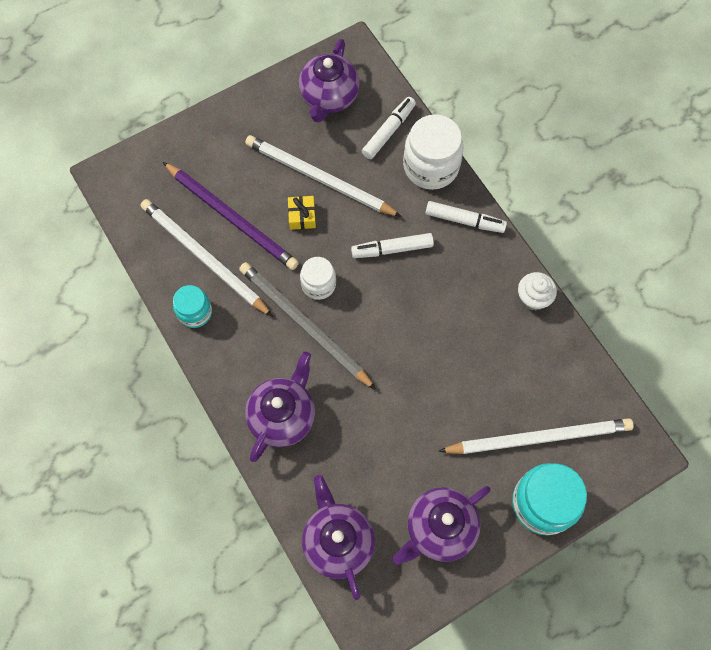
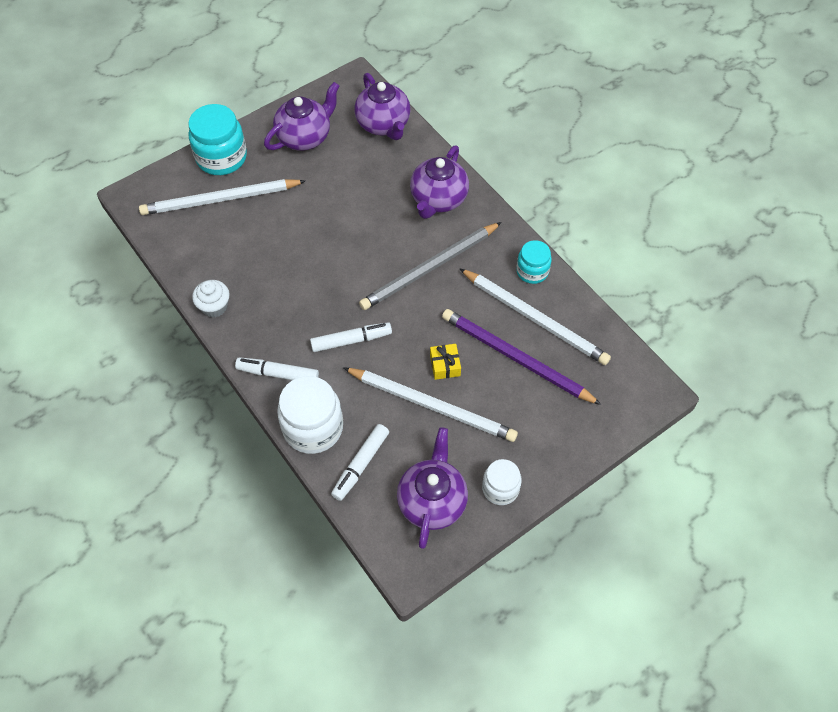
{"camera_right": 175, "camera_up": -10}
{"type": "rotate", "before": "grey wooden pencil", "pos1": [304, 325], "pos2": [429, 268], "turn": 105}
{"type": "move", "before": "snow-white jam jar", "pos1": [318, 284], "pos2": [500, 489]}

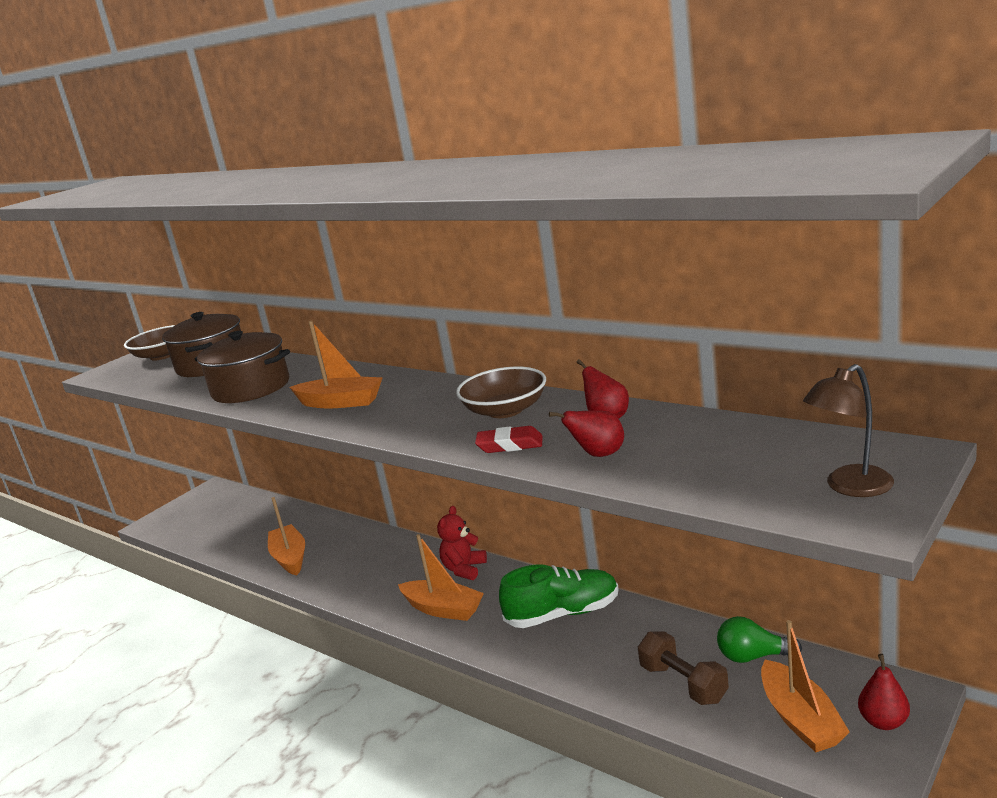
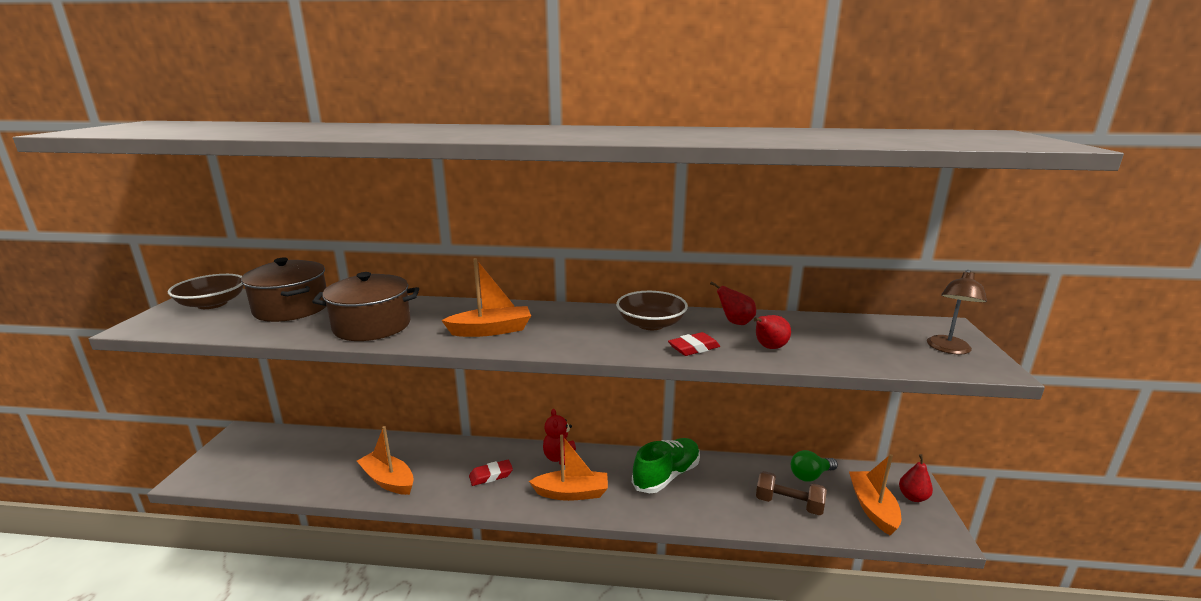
{"camera_right": -35, "camera_up": 0}
{"type": "insert", "after": "red pencil eraser", "pos2": [491, 475]}
{"type": "rotate", "before": "bright orange toy boat", "pos1": [800, 719], "pos2": [872, 508], "turn": -135}

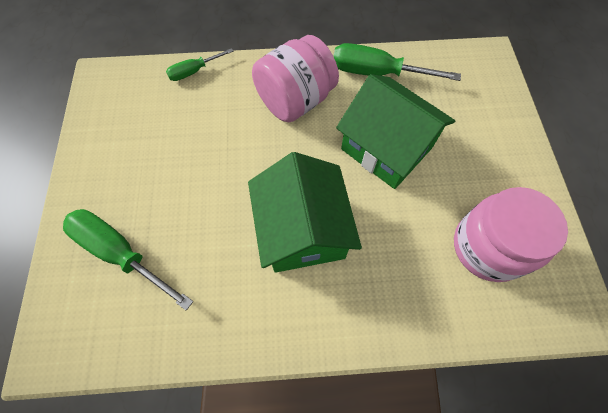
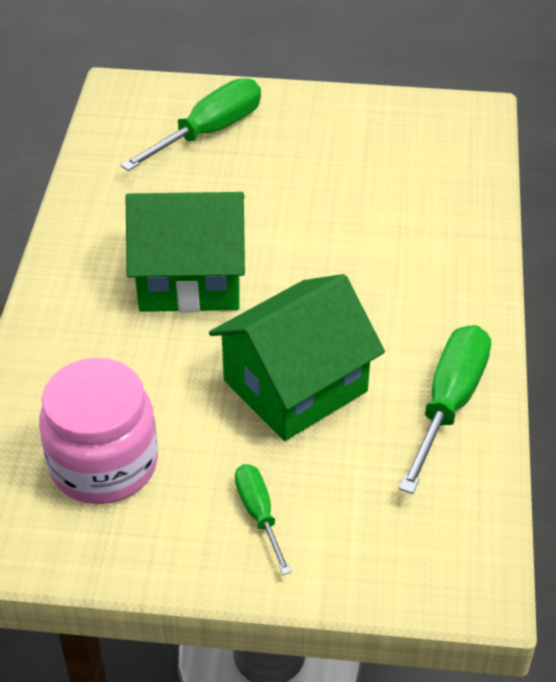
{"camera_right": 100, "camera_up": -20}
{"type": "move", "before": "green flat screwdriver", "pos1": [194, 71], "pos2": [259, 515]}
{"type": "delete", "before": "pink jam jar", "pos1": [295, 100]}

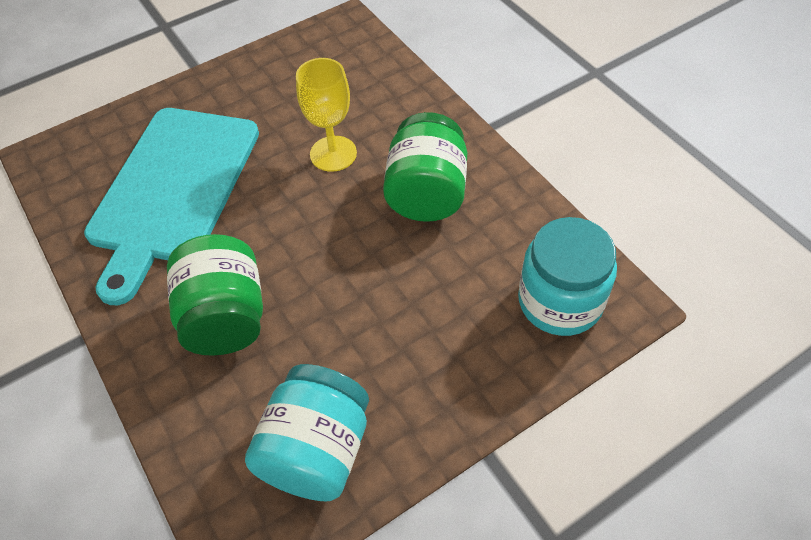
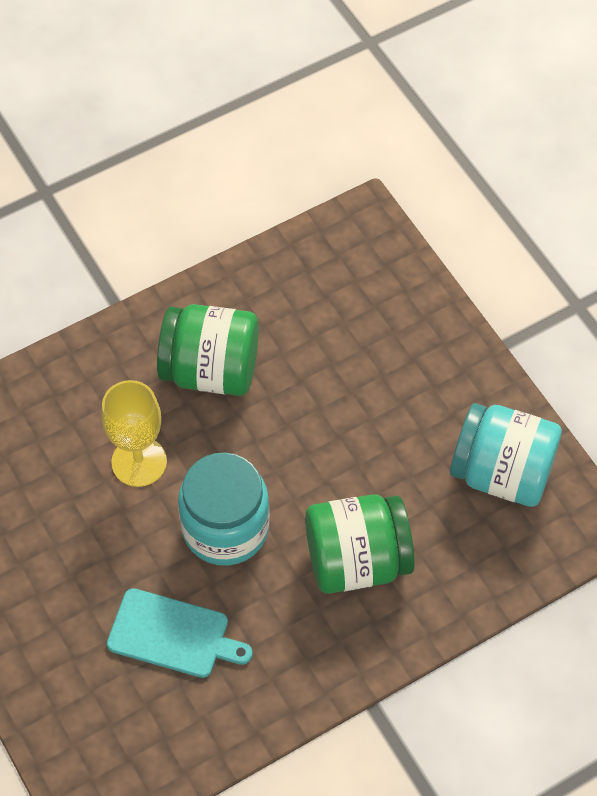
{"camera_right": -90, "camera_up": 5}
{"type": "resize", "before": "aqua cutting board", "pos1": [173, 189], "pos2": [173, 635], "scale": 0.49}
{"type": "move", "before": "aqua jam jar", "pos1": [560, 301], "pos2": [225, 528]}

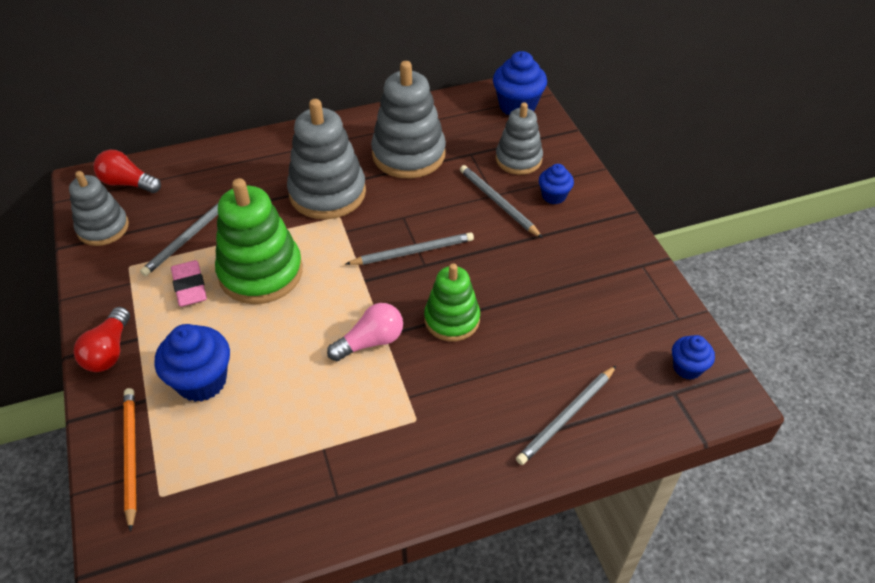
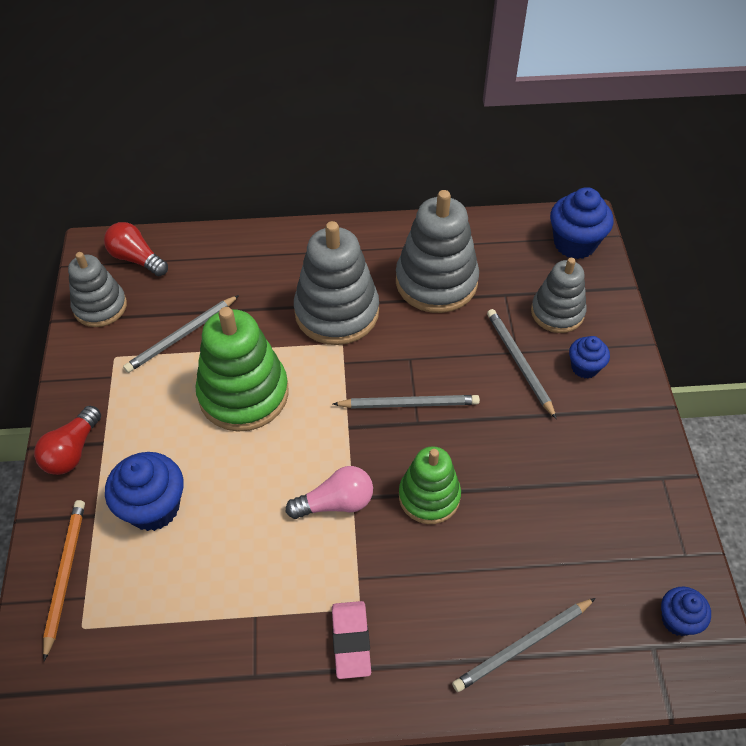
{"camera_right": 15, "camera_up": 5}
{"type": "move", "before": "pink pencil eraser", "pos1": [190, 287], "pos2": [351, 641]}

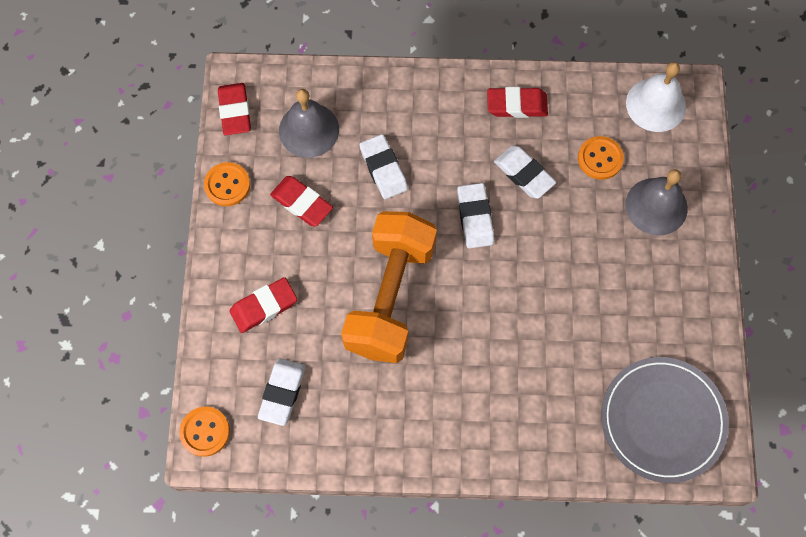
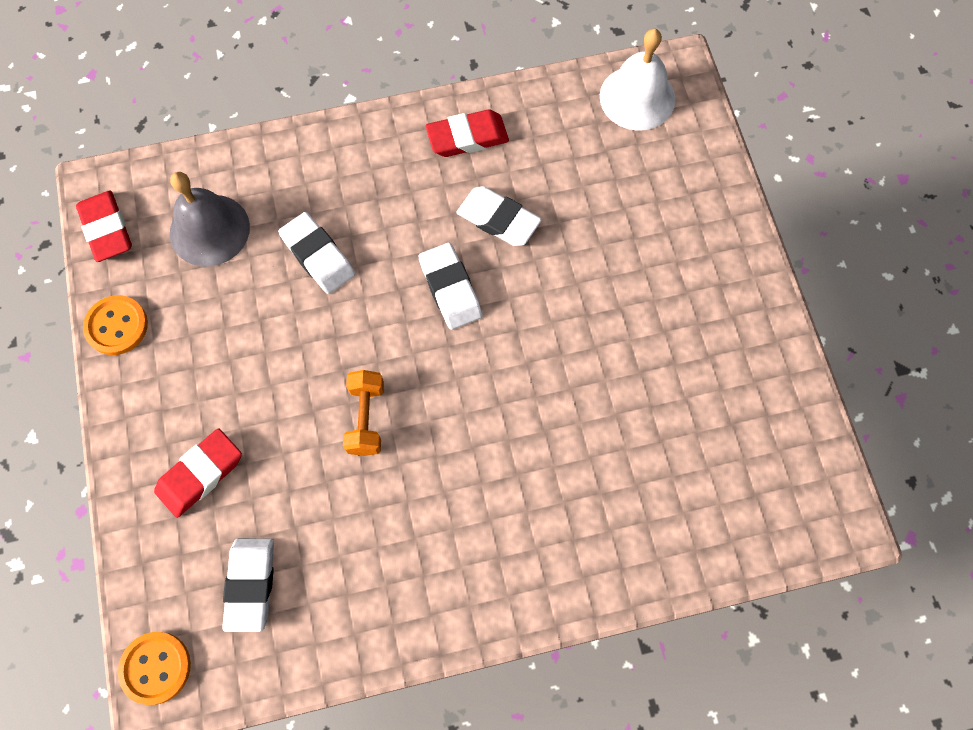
{"camera_right": -15, "camera_up": 0}
{"type": "resize", "before": "bright orange free weight", "pos1": [390, 297], "pos2": [366, 418], "scale": 0.43}
{"type": "delete", "before": "red pencil eraser", "pos1": [302, 203]}
{"type": "delete", "before": "bright orange shirt button", "pos1": [600, 159]}
{"type": "delete", "before": "grey flat dish", "pos1": [662, 420]}
{"type": "delete", "before": "grey hand bell", "pos1": [656, 206]}

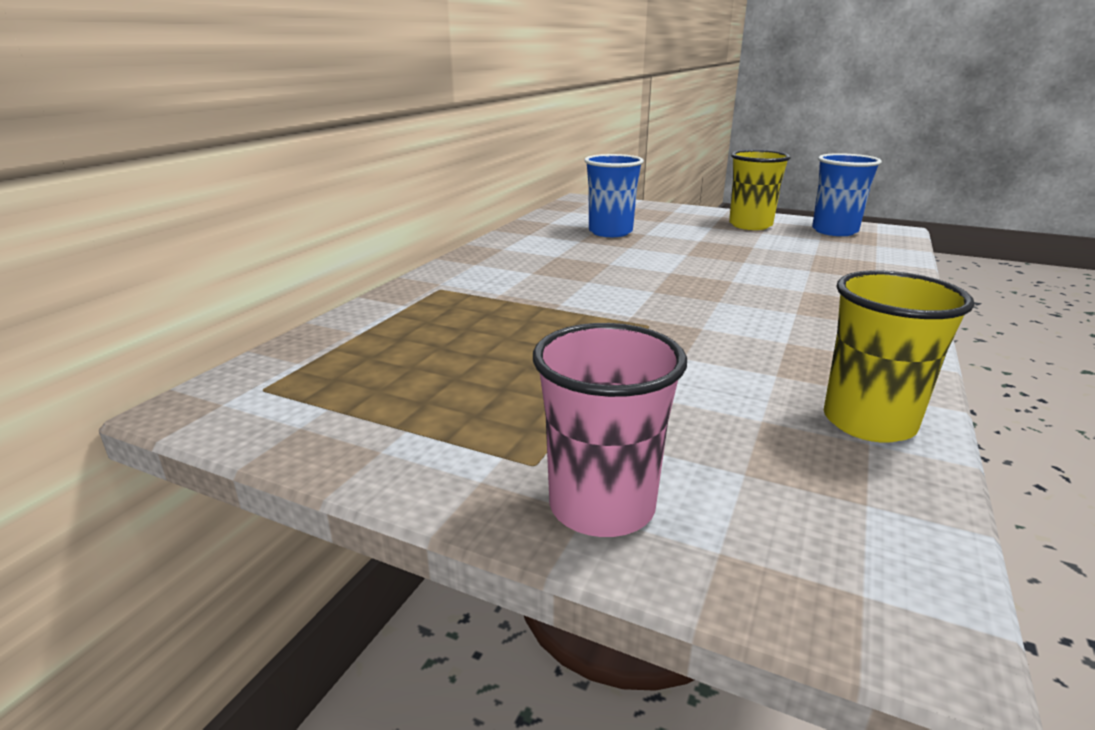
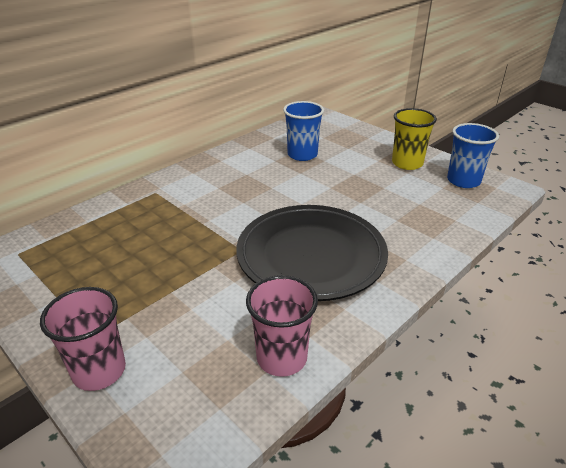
{"camera_right": 20, "camera_up": 10}
{"type": "insert", "after": "jet-black flat dish", "pos2": [311, 256]}
{"type": "recolor", "before": "golden cup", "after": "pink cup", "pos1": [868, 422], "pos2": [281, 357]}

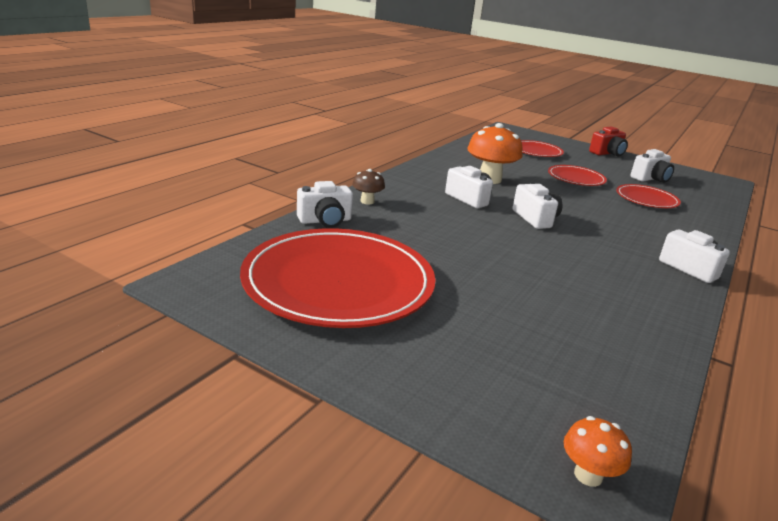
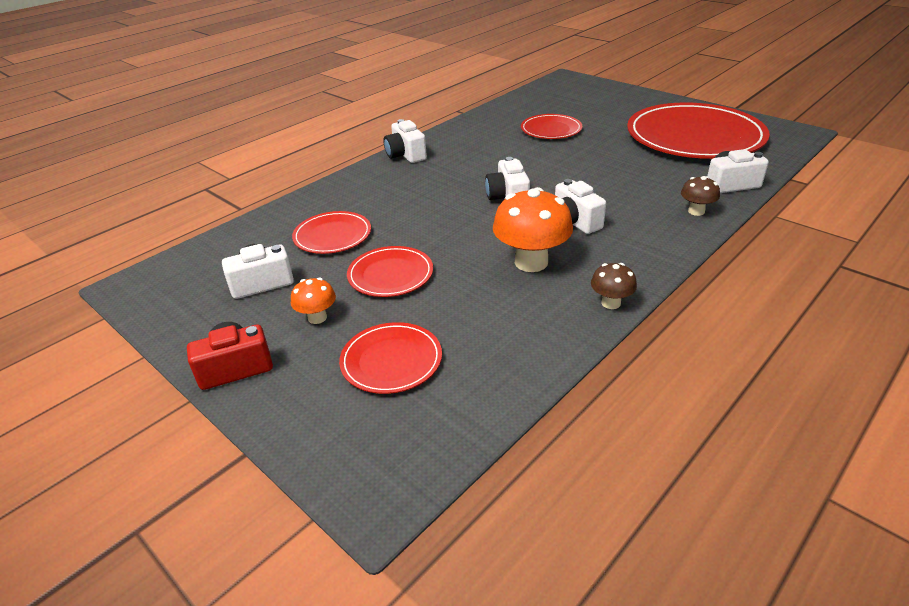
{"camera_right": -165, "camera_up": 10}
{"type": "move", "before": "bright orange fungus", "pos1": [588, 475], "pos2": [317, 317]}
{"type": "insert", "after": "red flat dish", "pos2": [551, 129]}
{"type": "insert", "after": "russet fungus", "pos2": [611, 303]}

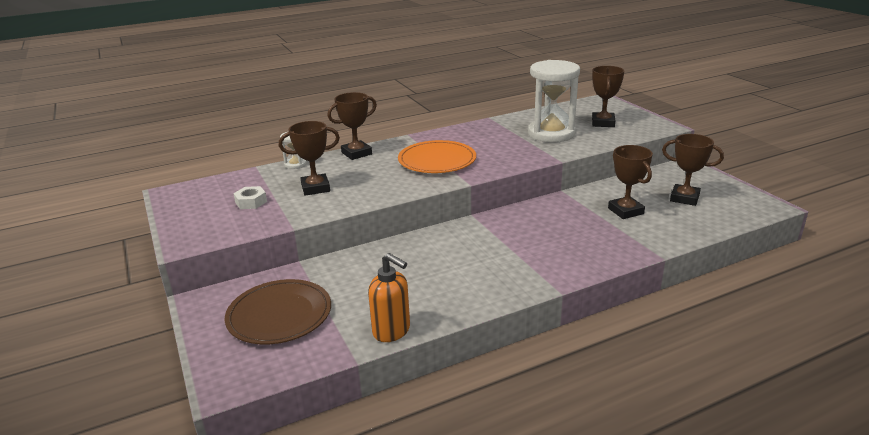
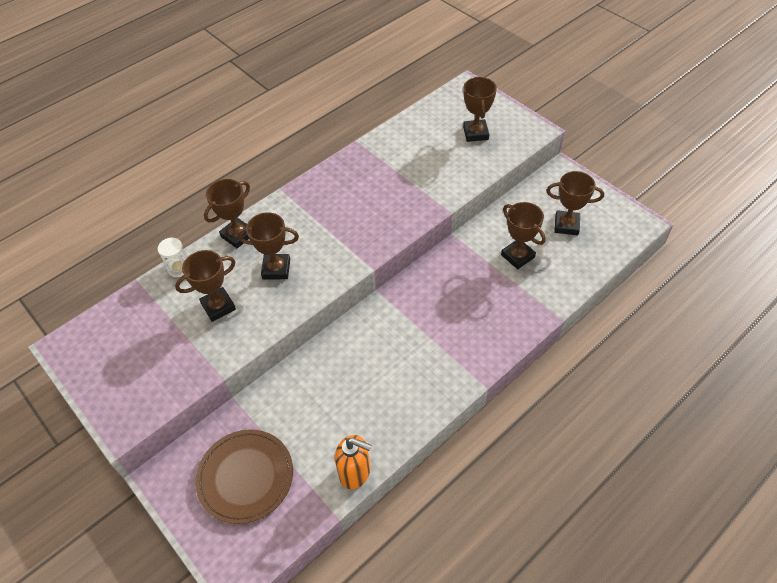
{"camera_right": -15, "camera_up": 25}
{"type": "insert", "after": "russet prize cup", "pos2": [276, 269]}
{"type": "delete", "before": "snow-white nut", "pos1": [251, 202]}
{"type": "delete", "before": "bright orange flat dish", "pos1": [437, 160]}
{"type": "delete", "before": "snow-white hourglass", "pos1": [551, 133]}

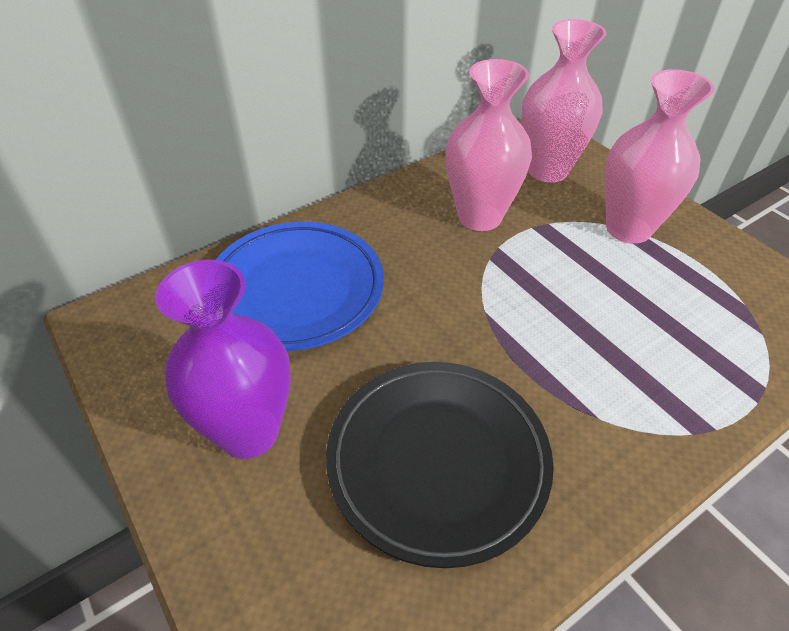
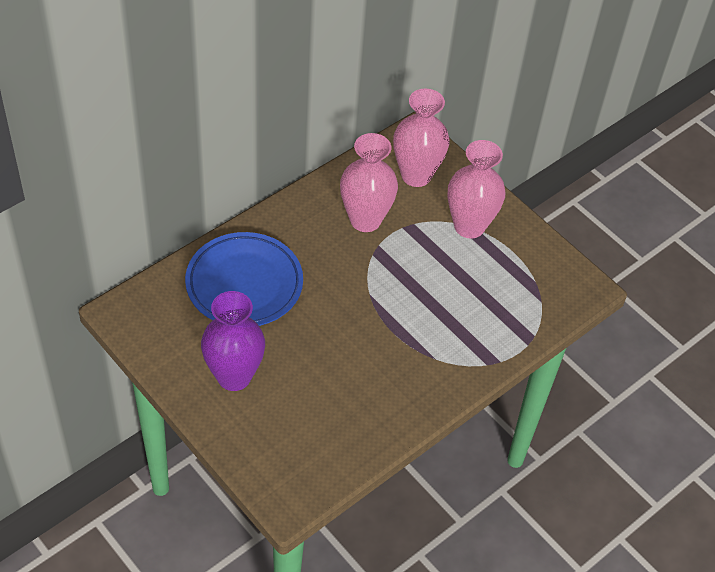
{"camera_right": -10, "camera_up": 5}
{"type": "delete", "before": "jet-black flat dish", "pos1": [437, 462]}

